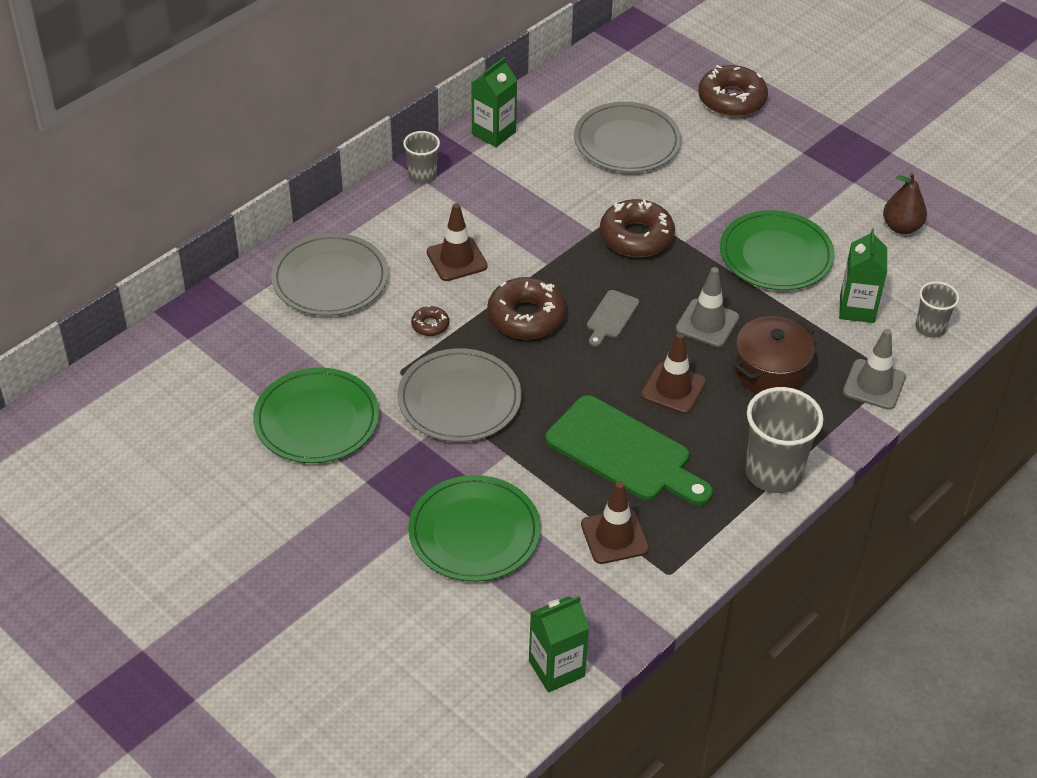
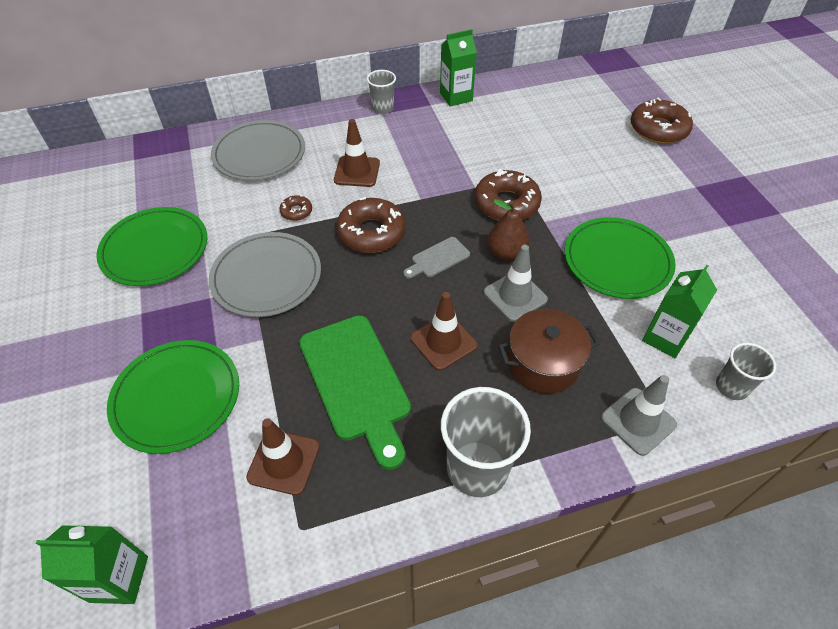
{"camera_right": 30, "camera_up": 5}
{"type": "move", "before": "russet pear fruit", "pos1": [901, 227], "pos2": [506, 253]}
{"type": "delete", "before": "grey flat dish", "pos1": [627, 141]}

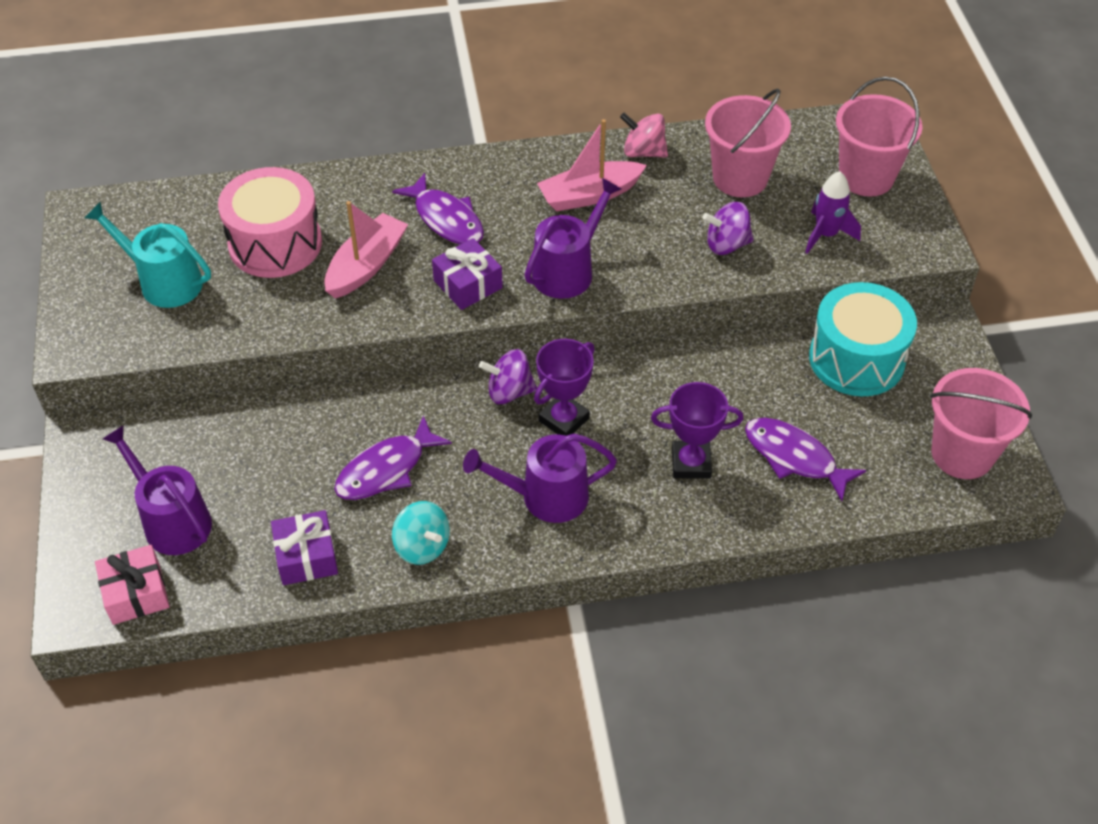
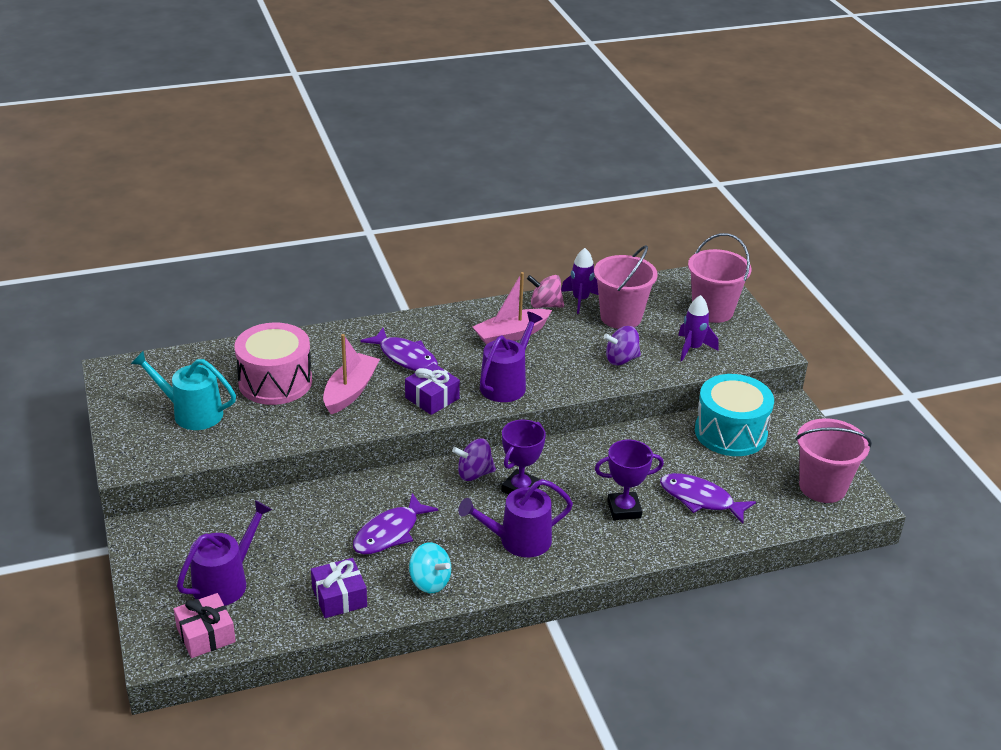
{"camera_right": -10, "camera_up": -15}
{"type": "rotate", "before": "purple sprinkling can", "pos1": [172, 521], "pos2": [225, 582], "turn": 90}
{"type": "insert", "after": "purple spaceship", "pos2": [580, 300]}

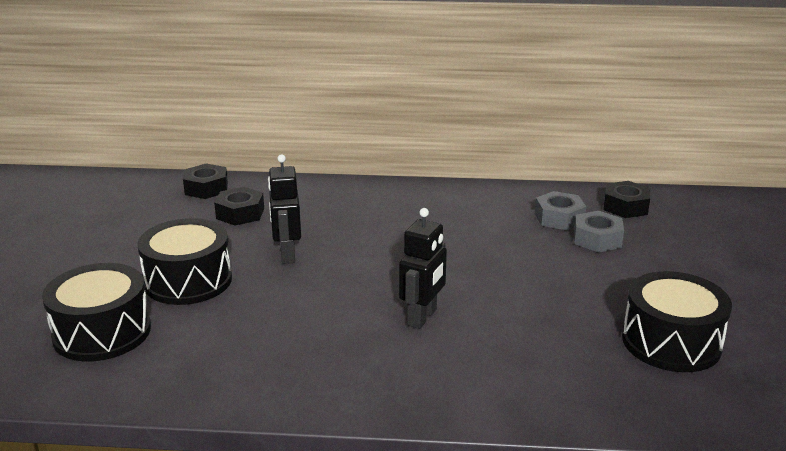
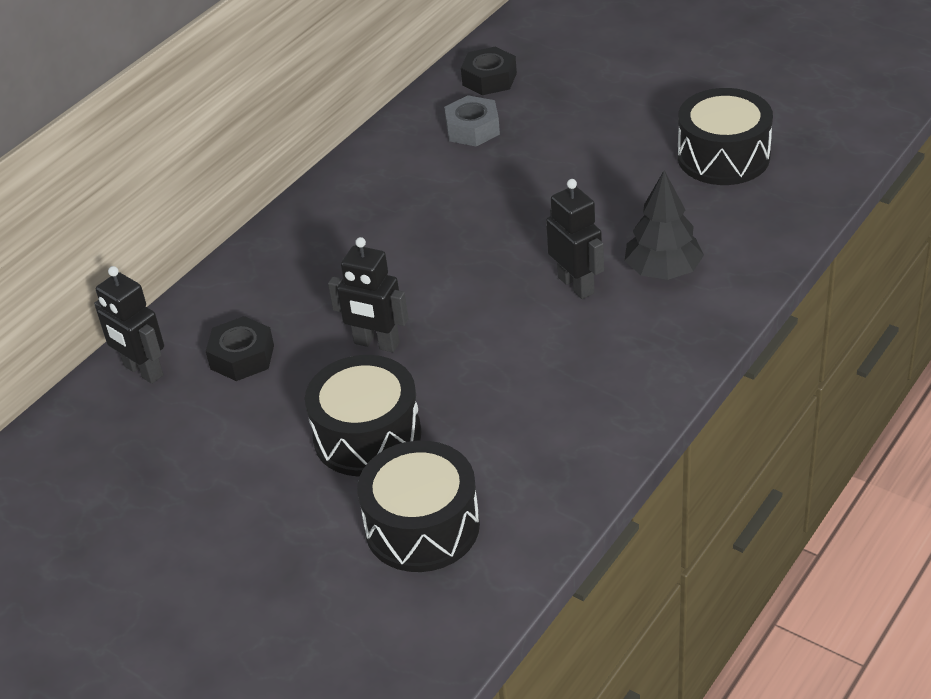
{"camera_right": -55, "camera_up": 15}
{"type": "replace", "before": "jet-black nut", "after": "jet-black robot", "pos1": [206, 188], "pos2": [143, 371]}
{"type": "insert", "after": "jet-black fir tree", "pos2": [663, 271]}
{"type": "delete", "before": "grey nut", "pos1": [597, 239]}

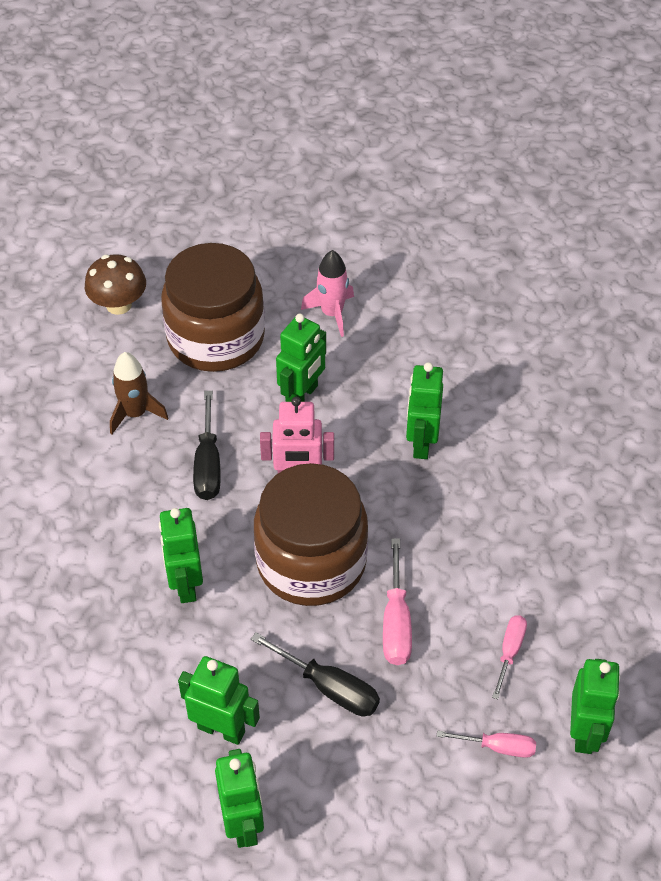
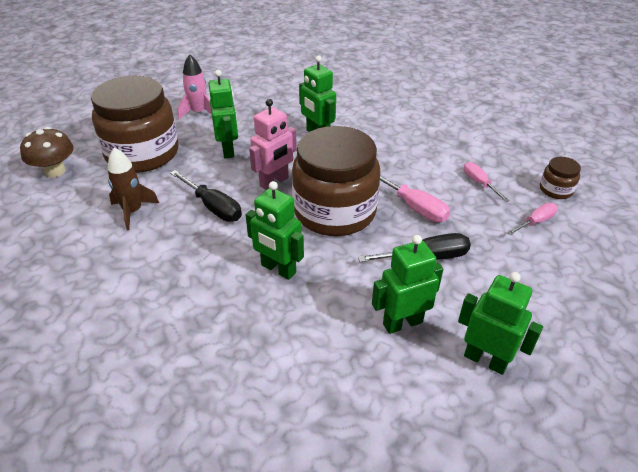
{"camera_right": -45, "camera_up": -10}
{"type": "replace", "before": "green robot", "after": "russet jam jar", "pos1": [584, 732], "pos2": [556, 190]}

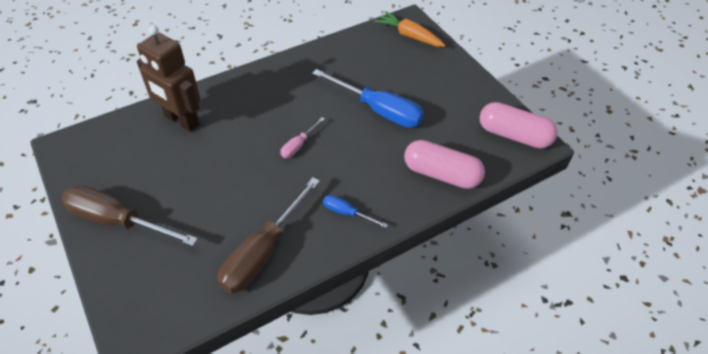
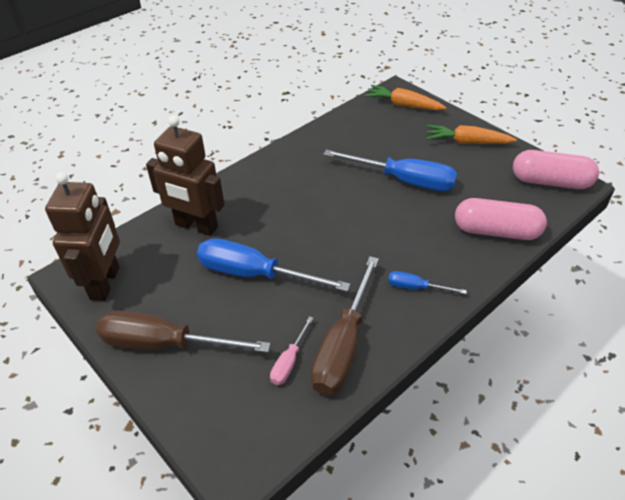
{"camera_right": -10, "camera_up": -5}
{"type": "insert", "after": "russet robot", "pos2": [105, 283]}
{"type": "insert", "after": "cobalt flat screwdriver", "pos2": [254, 274]}
{"type": "move", "before": "pink flat screwdriver", "pos1": [298, 145], "pos2": [289, 361]}
{"type": "insert", "after": "bright orange toy carrot", "pos2": [467, 142]}

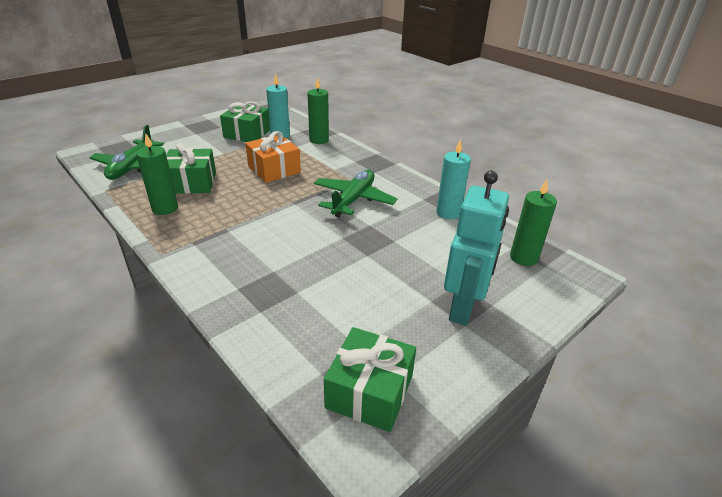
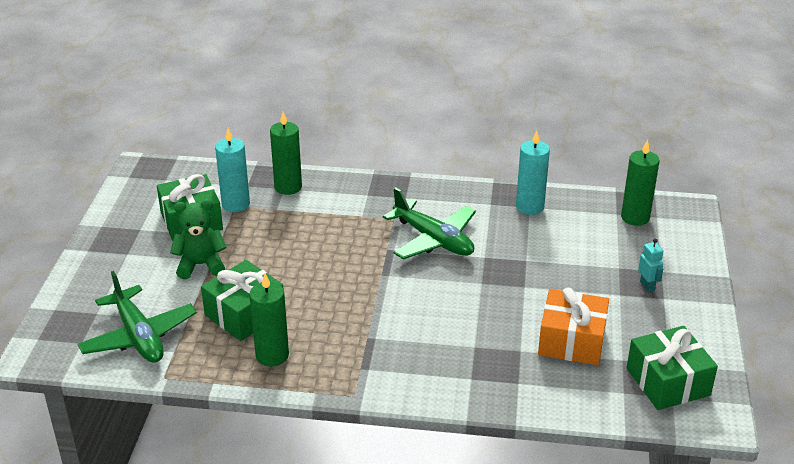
{"camera_right": -40, "camera_up": 0}
{"type": "insert", "after": "green stuffed bear", "pos2": [201, 265]}
{"type": "rotate", "before": "green plane", "pos1": [353, 200], "pos2": [433, 240], "turn": 150}
{"type": "move", "before": "bright orange present", "pos1": [274, 169], "pos2": [571, 341]}
{"type": "resize", "before": "aqua robot", "pos1": [463, 308], "pos2": [647, 286], "scale": 0.4}

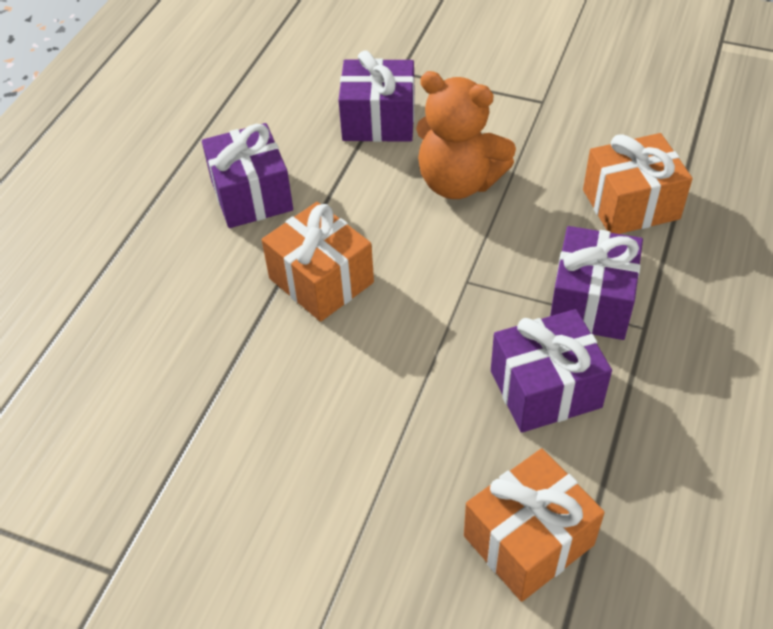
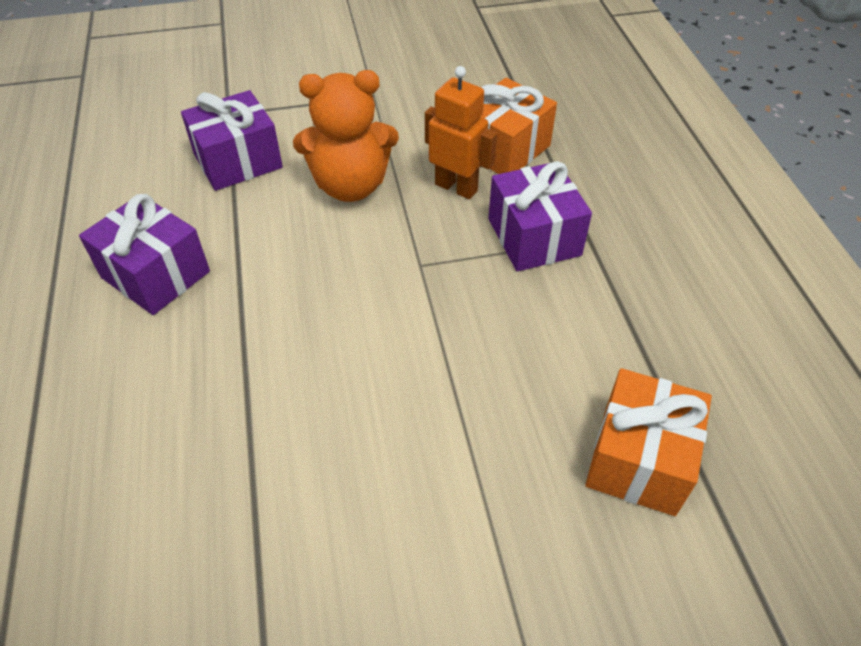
{"camera_right": -35, "camera_up": 0}
{"type": "insert", "after": "bright orange robot", "pos2": [456, 187]}
{"type": "delete", "before": "bright orange present", "pos1": [321, 280]}
{"type": "delete", "before": "purple present", "pos1": [545, 389]}

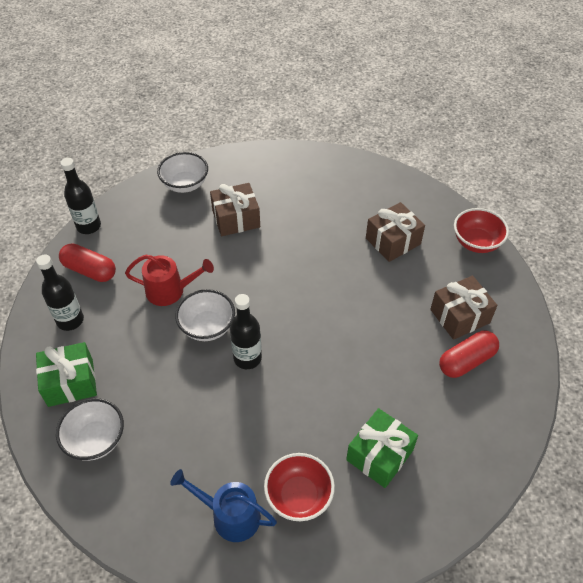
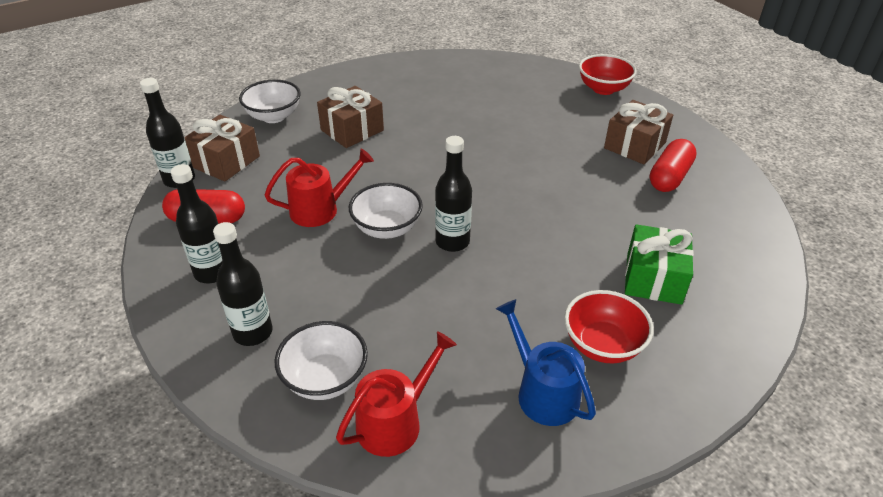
{"camera_right": -25, "camera_up": -10}
{"type": "move", "before": "russet present", "pos1": [393, 241], "pos2": [225, 161]}
{"type": "replace", "before": "green present", "after": "jet-black bottle", "pos1": [70, 382], "pos2": [253, 332]}
{"type": "insert", "after": "red sprinkling can", "pos2": [395, 422]}
{"type": "rotate", "before": "cobalt sprinkling can", "pos1": [230, 515], "pos2": [543, 392], "turn": 60}

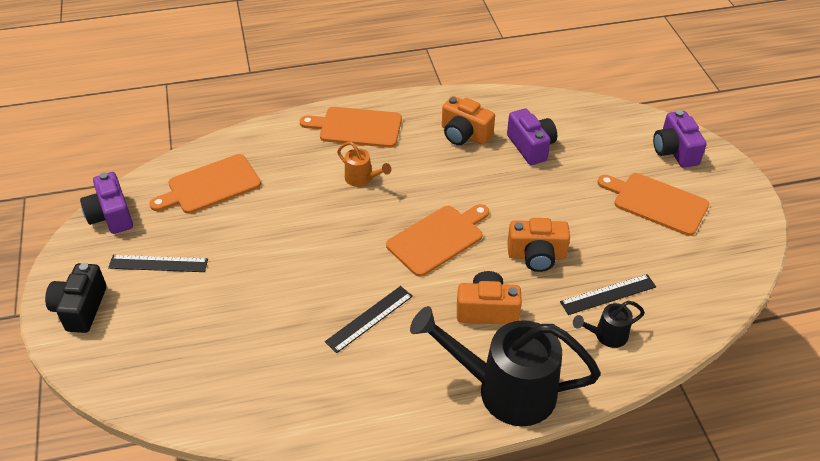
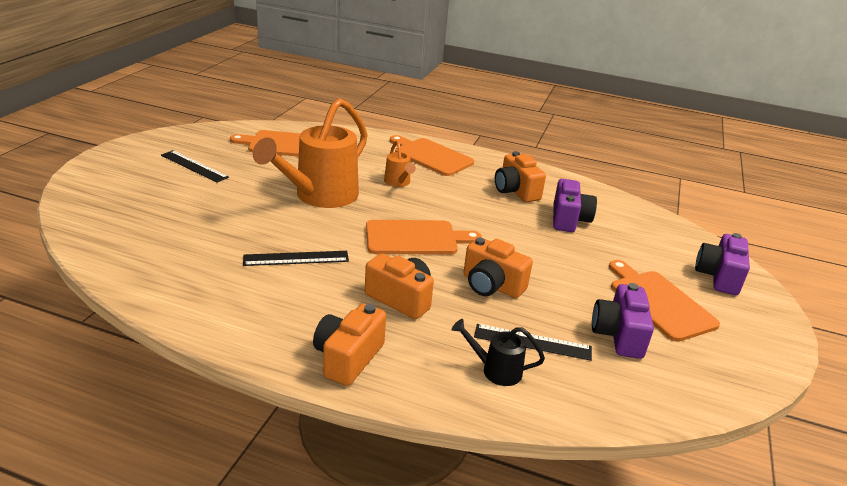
{"camera_right": 30, "camera_up": -15}
{"type": "insert", "after": "bright orange sprinkling can", "pos2": [320, 196]}
{"type": "replace", "before": "jet-black sprinkling can", "after": "bright orange camera", "pos1": [504, 389], "pos2": [348, 358]}
{"type": "move", "before": "purple camera", "pos1": [111, 216], "pos2": [618, 335]}
{"type": "delete", "before": "jet-black camera", "pos1": [81, 308]}

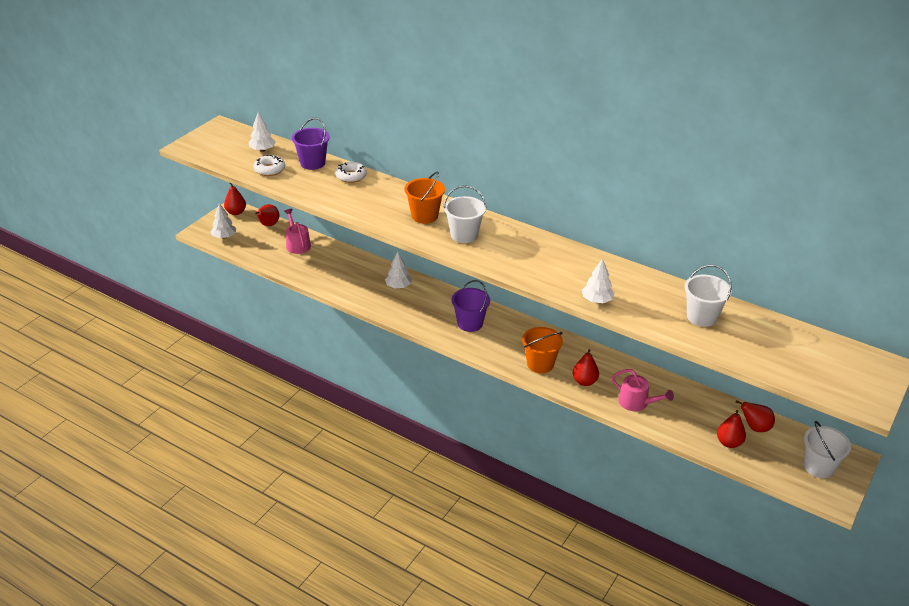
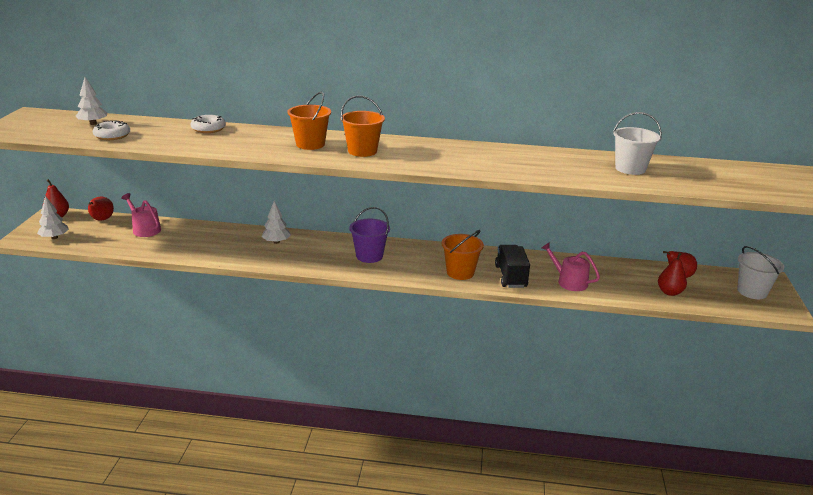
{"camera_right": -25, "camera_up": -10}
{"type": "recolor", "before": "snow-white bucket", "after": "bright orange bucket", "pos1": [464, 235], "pos2": [362, 151]}
{"type": "replace", "before": "red pear fruit", "after": "jet-black truck", "pos1": [584, 381], "pos2": [511, 276]}
{"type": "rotate", "before": "pink sprinkling can", "pos1": [637, 402], "pos2": [569, 281], "turn": -150}
{"type": "delete", "before": "purple bucket", "pos1": [312, 163]}
{"type": "delete", "before": "snow-white fir tree", "pos1": [597, 300]}

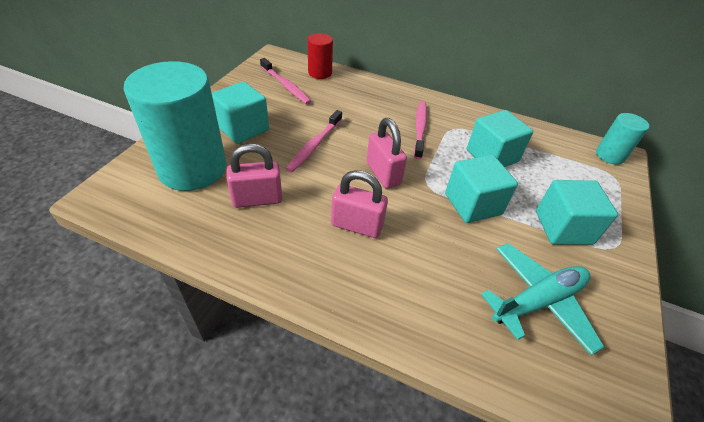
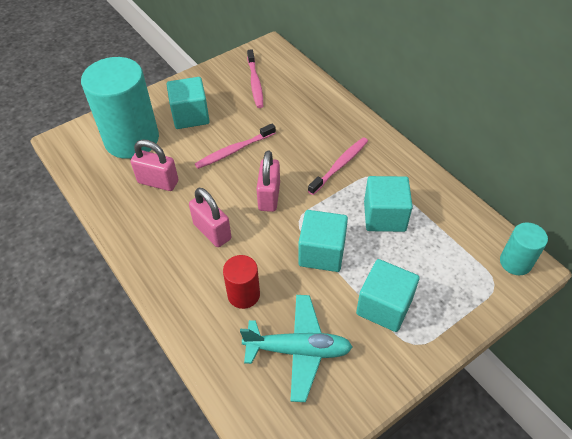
{"camera_right": 35, "camera_up": 5}
{"type": "move", "before": "red cylinder", "pos1": [320, 73], "pos2": [243, 294]}

